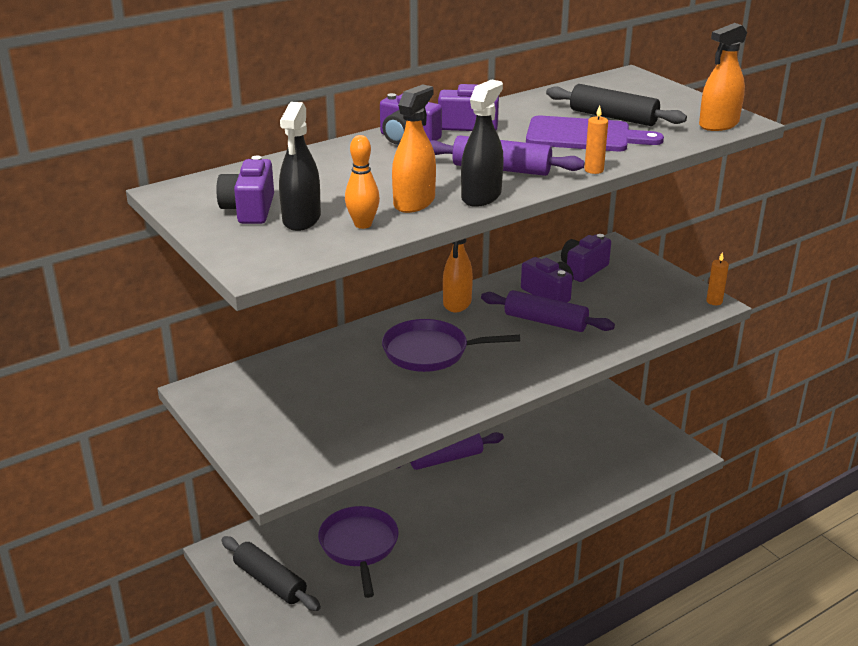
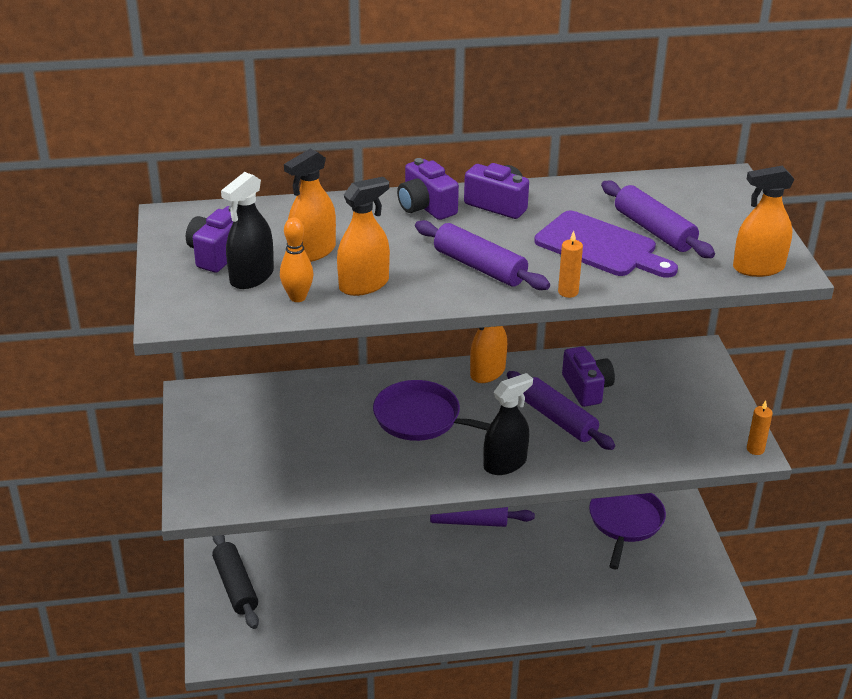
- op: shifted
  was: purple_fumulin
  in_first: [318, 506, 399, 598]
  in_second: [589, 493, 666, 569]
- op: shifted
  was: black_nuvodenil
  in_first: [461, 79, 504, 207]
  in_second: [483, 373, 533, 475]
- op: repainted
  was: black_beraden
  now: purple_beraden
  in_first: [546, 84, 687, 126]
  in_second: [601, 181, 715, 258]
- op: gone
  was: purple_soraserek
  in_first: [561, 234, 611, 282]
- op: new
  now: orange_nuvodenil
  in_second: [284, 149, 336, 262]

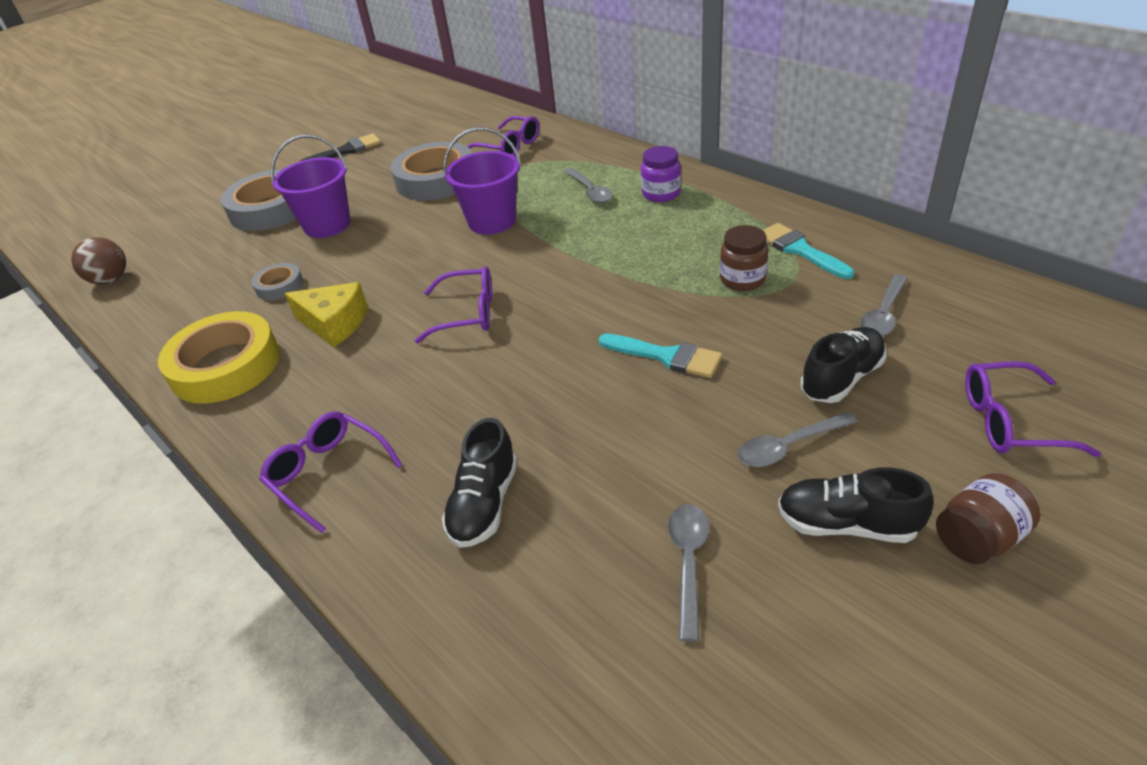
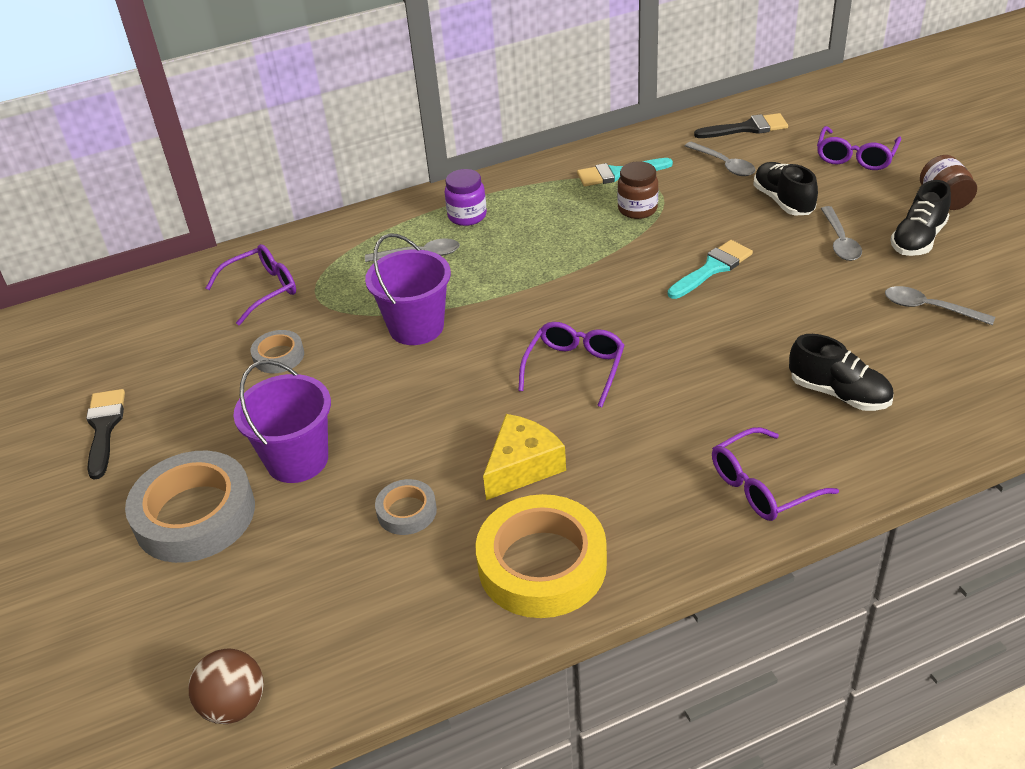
- op: scaled
  was: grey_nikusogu
  in_first: [391, 142, 472, 201]
  in_second: [250, 330, 304, 373]
  ratio: 0.49
- op: new
  now: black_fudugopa
  in_second: [694, 113, 788, 138]

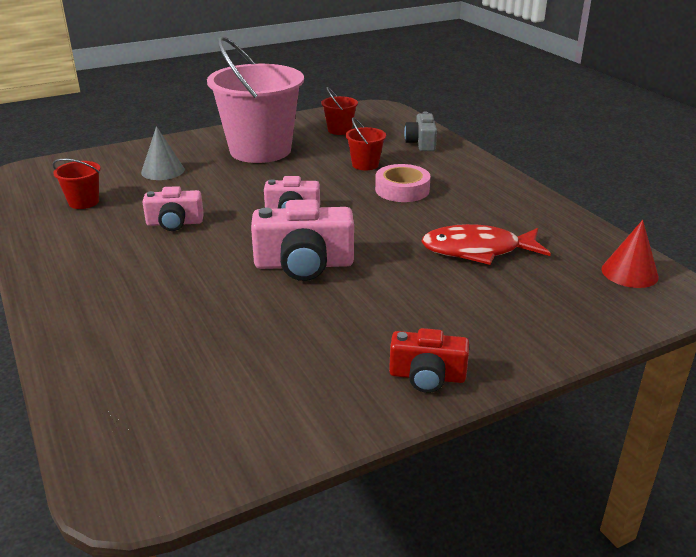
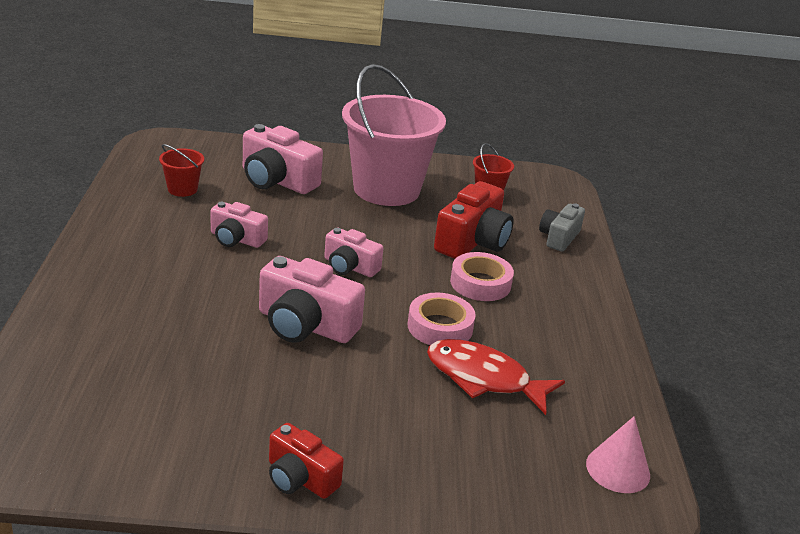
- op: swapped
  was: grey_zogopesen
  now: pink_soraserek
  in_first: [141, 126, 185, 180]
  in_second: [243, 124, 323, 194]
- op: swapped
  was: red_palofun
  now: red_soraserek
  in_first: [346, 117, 386, 170]
  in_second: [434, 181, 513, 259]
- op: repainted
  was: red_zogopesen
  now: pink_zogopesen
  in_first: [601, 220, 659, 288]
  in_second: [586, 416, 650, 493]
- op: new
  now: pink_nikusogu
  in_second: [408, 293, 476, 345]

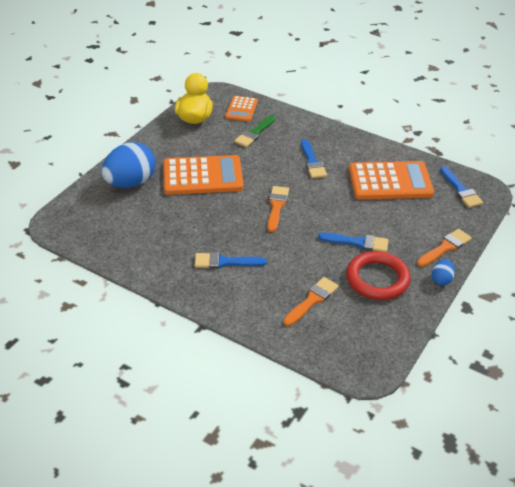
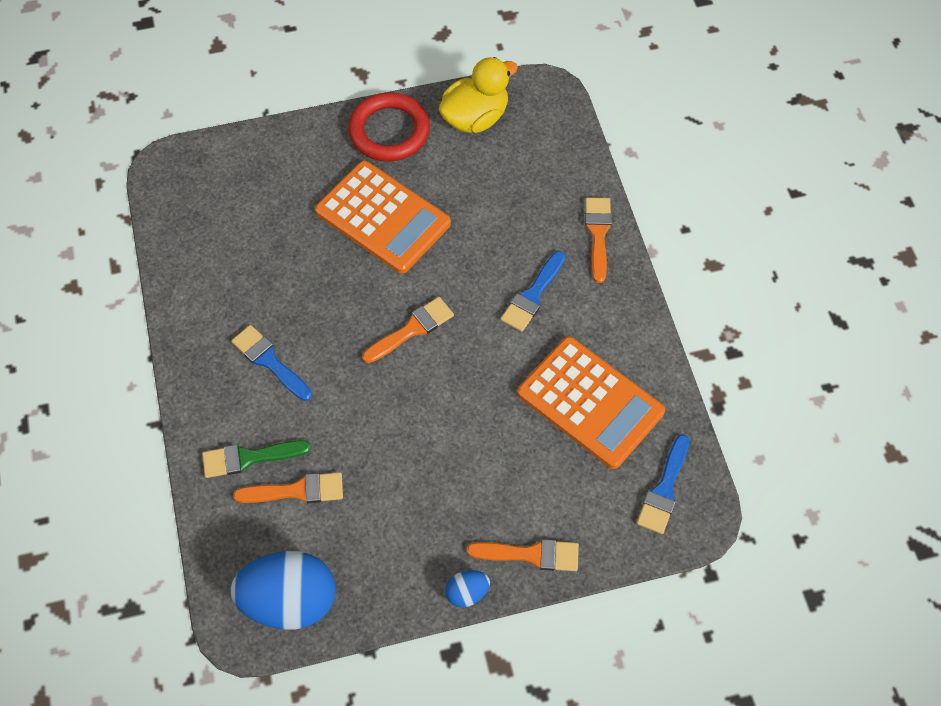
- op: shifted
  was: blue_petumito
  in_first: [102, 142, 156, 188]
  in_second: [230, 551, 336, 630]
- op: gone
  was: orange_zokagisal
  in_first: [225, 96, 258, 122]
- op: shifted
  was: green_fudugopa
  in_first: [234, 115, 276, 147]
  in_second: [202, 440, 311, 478]
- op: gone
  was: blue_fudugopa
  in_first: [318, 233, 389, 252]
- op: shifted
  was: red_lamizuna
  in_first: [346, 251, 411, 300]
  in_second: [348, 92, 430, 162]
- op: new
  now: orange_fudugopa
  in_second: [585, 197, 612, 283]

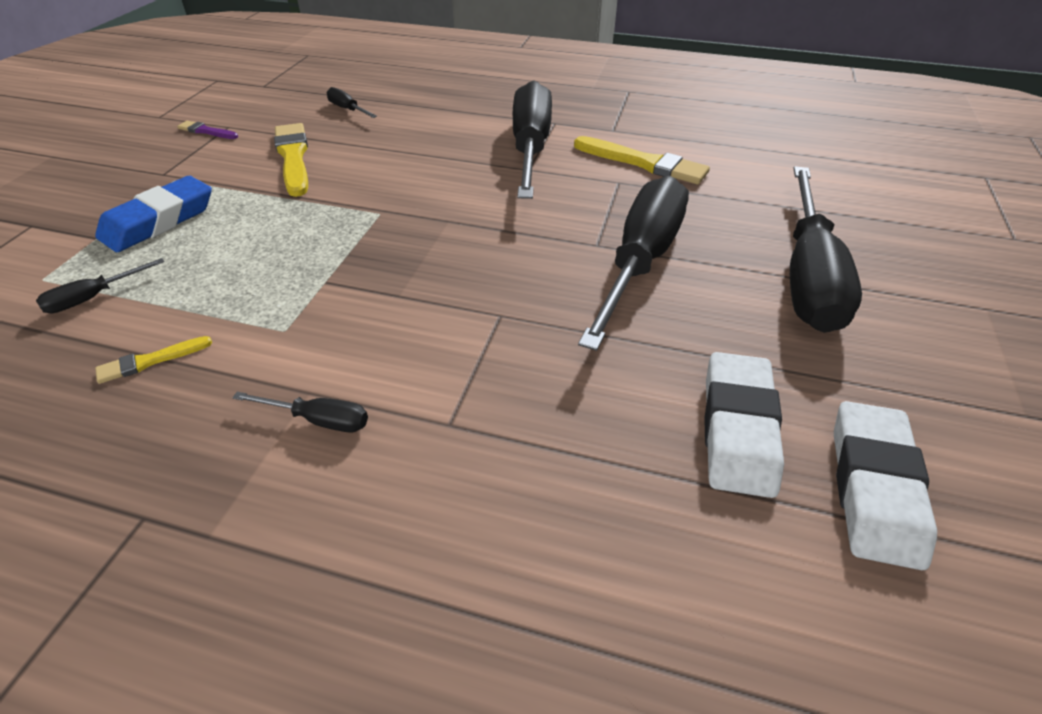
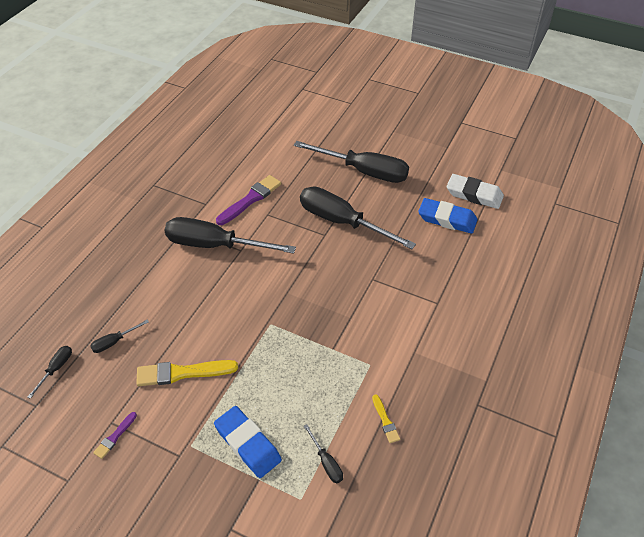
- op: shifted
  was: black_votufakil
  in_first: [232, 392, 368, 432]
  in_second: [28, 346, 72, 399]
- op: repainted
  was: yellow_fudugopa
  now: purple_fudugopa
  in_first: [574, 136, 710, 184]
  in_second: [216, 175, 281, 225]
- op: repainted
  was: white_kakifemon
  now: blue_kakifemon
  in_first: [704, 352, 784, 498]
  in_second: [418, 198, 478, 234]

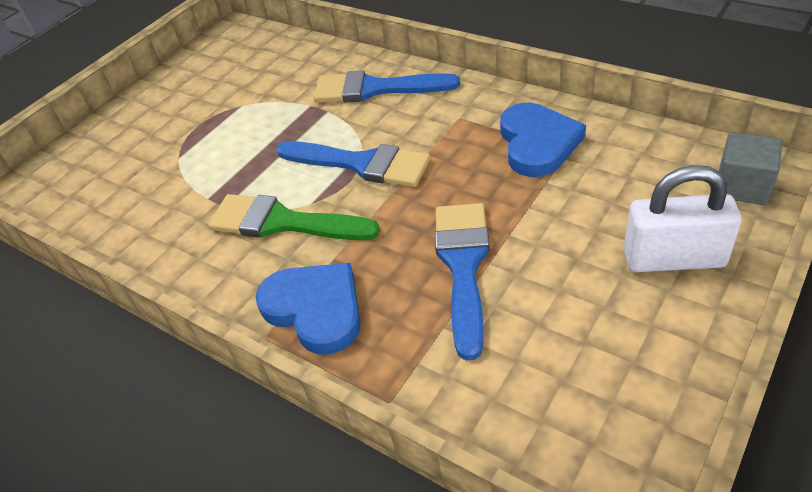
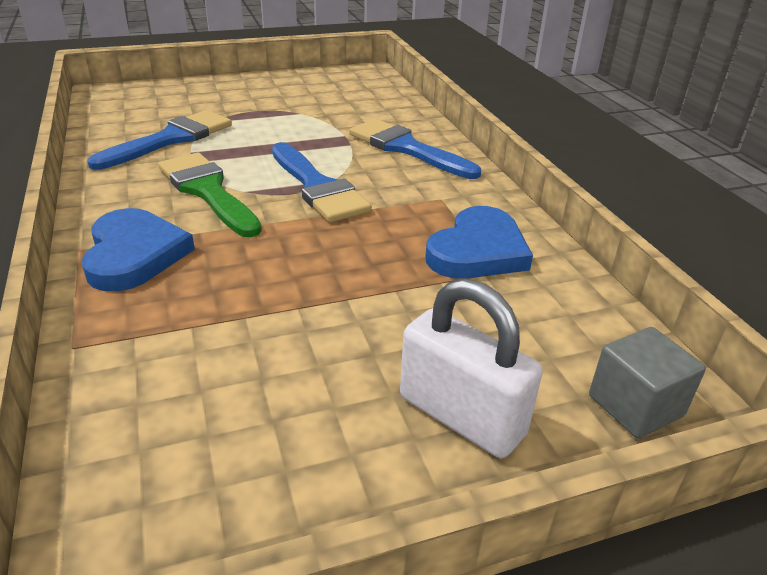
- op: shifted
  was: blue_fudugopa
  in_first: [435, 203, 490, 360]
  in_second: [87, 110, 232, 170]

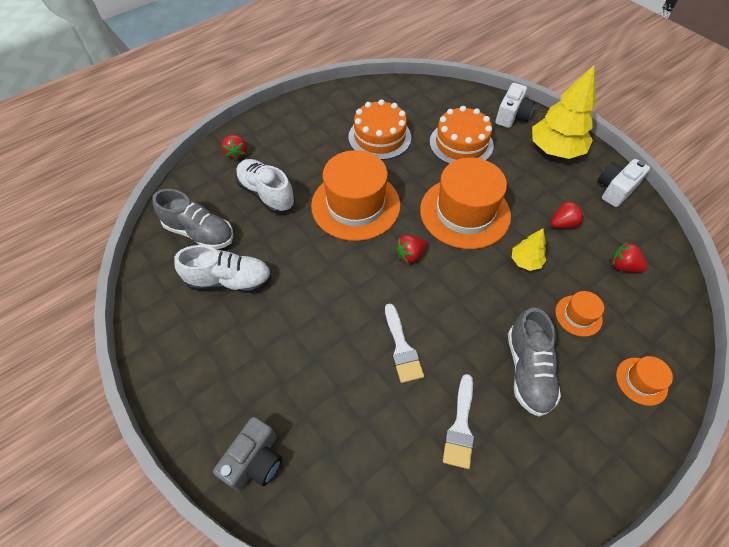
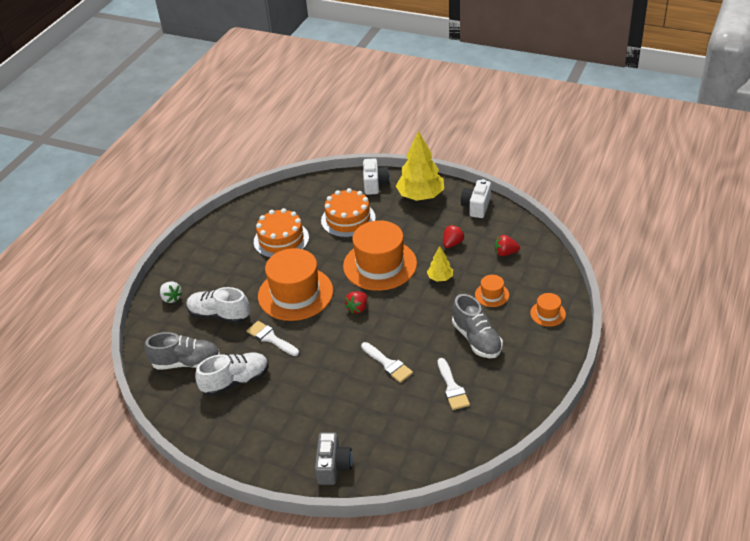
- op: repainted
  was: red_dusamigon
  now: white_dusamigon
  in_first: [222, 135, 247, 160]
  in_second: [160, 281, 182, 303]
- op: new
  now: white_fudugopa
  in_second: [247, 321, 299, 356]

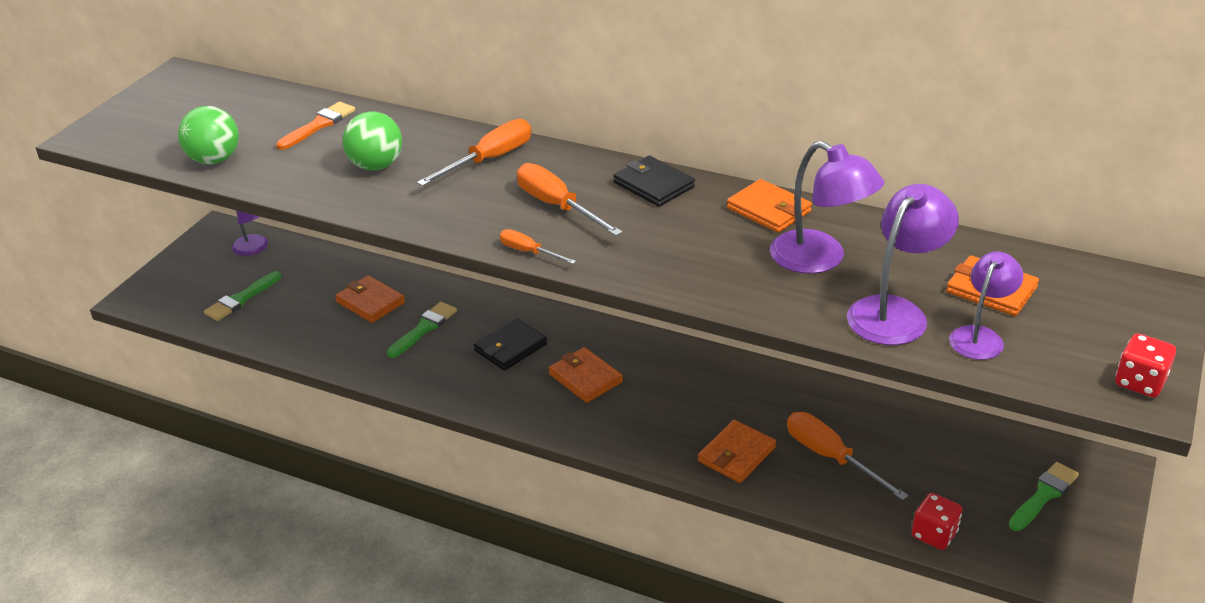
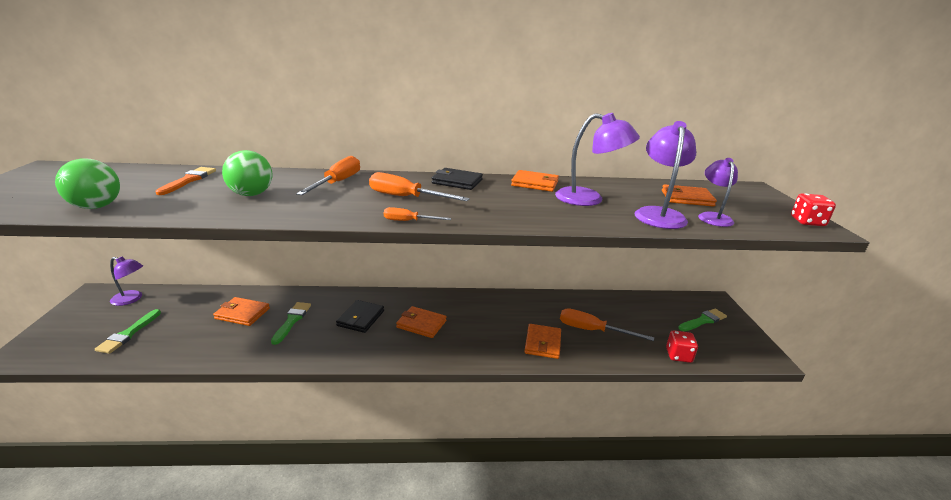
- op: rotated
  was: green_fudugopa
  in_first: [1009, 462, 1079, 531]
  in_second: [678, 309, 727, 331]
  clockwise: 45

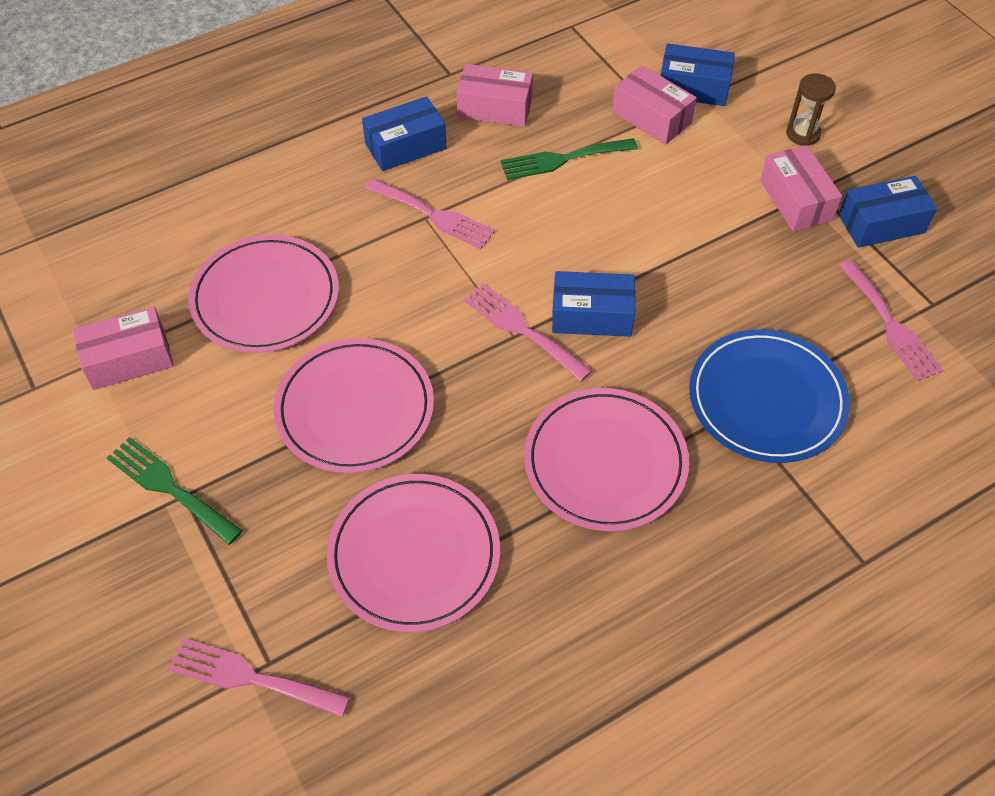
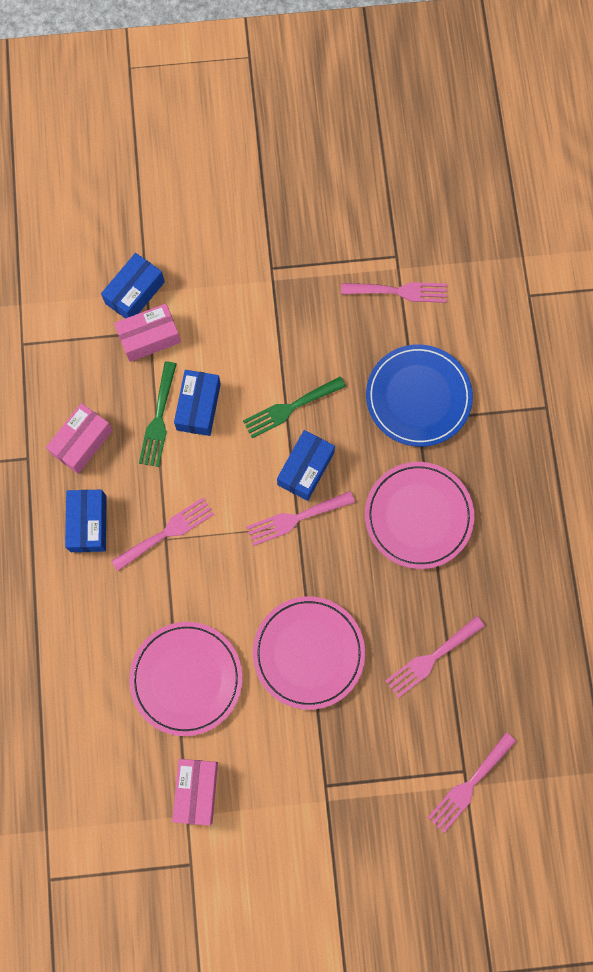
- op: shifted
  was: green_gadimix
  in_first: [107, 437, 243, 545]
  in_second: [243, 376, 346, 438]
- op: swapped
  was: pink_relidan
  now: pink_gadimix
  in_first: [327, 474, 500, 632]
  in_second: [385, 616, 485, 698]
- op: gone
  was: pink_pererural
  in_first: [760, 145, 842, 231]
- op: gone
  was: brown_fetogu
  in_first: [786, 73, 836, 146]
- op: shifted
  was: blue_pererural
  in_first: [839, 176, 937, 248]
  in_second: [174, 370, 221, 436]

